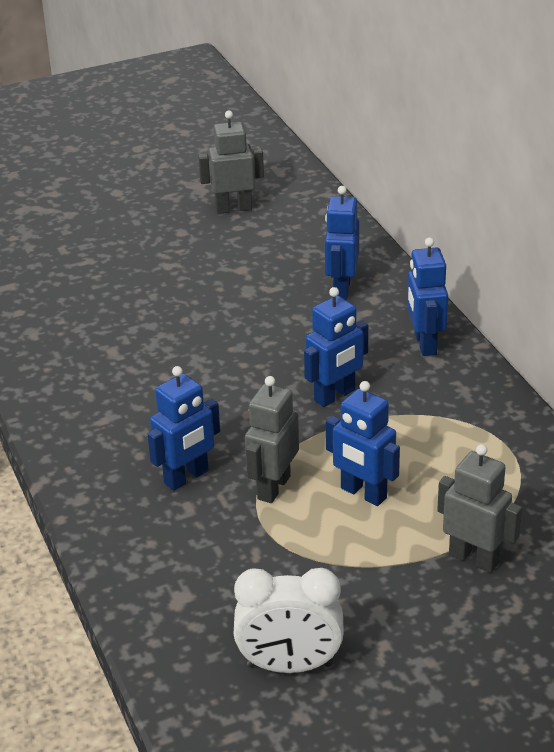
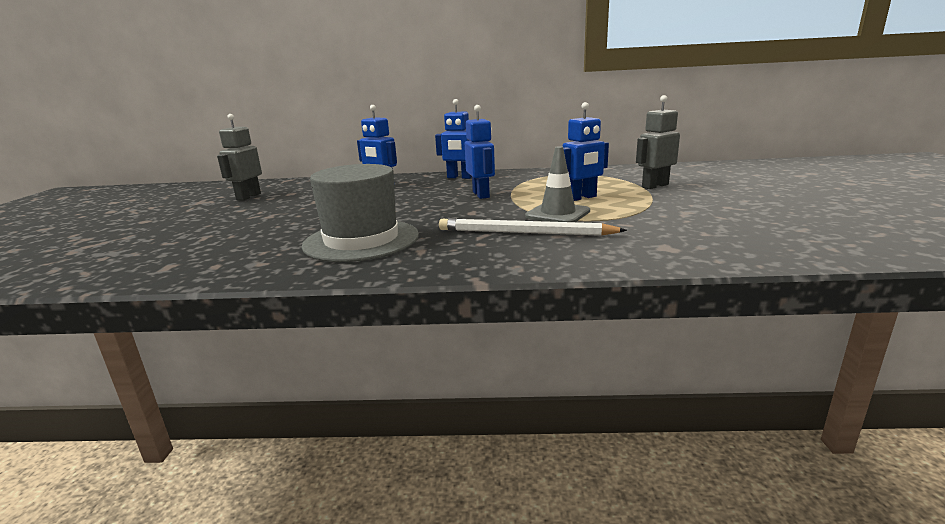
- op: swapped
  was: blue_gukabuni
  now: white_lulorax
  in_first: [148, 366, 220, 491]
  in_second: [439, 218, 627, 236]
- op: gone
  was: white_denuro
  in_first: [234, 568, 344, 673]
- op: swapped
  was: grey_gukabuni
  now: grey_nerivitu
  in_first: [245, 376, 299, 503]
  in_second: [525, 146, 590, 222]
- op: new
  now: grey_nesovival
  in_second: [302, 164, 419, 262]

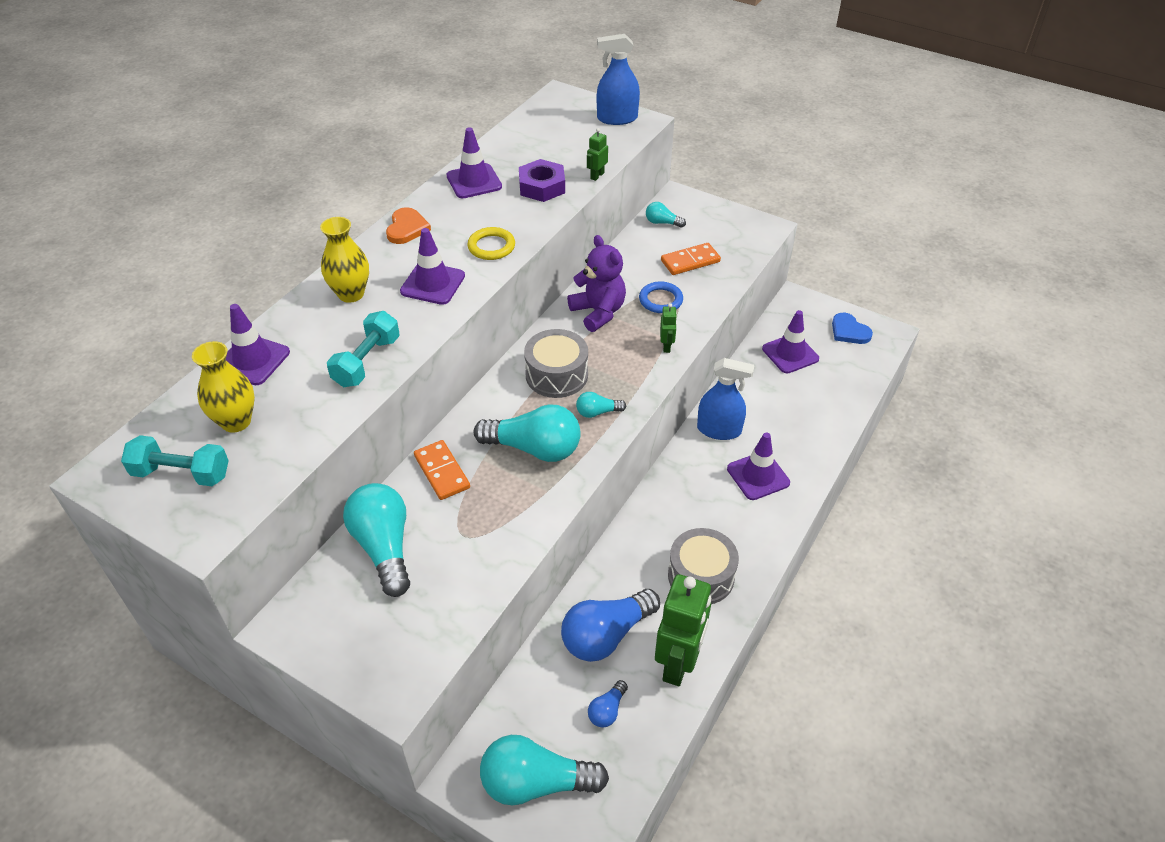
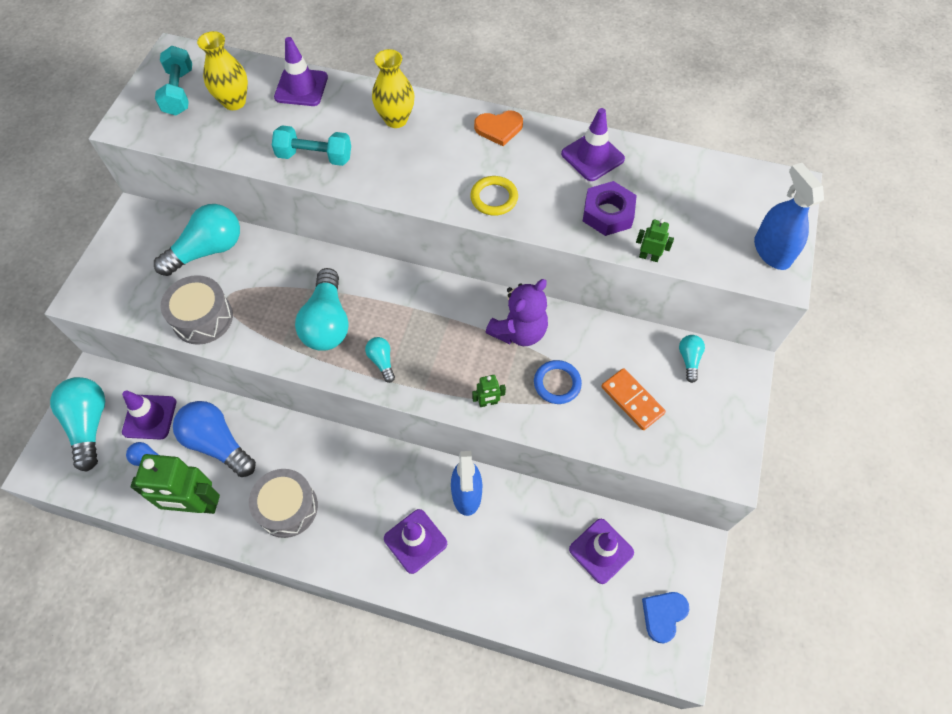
- op: shifted
  was: purple_nerivitu
  in_first: [400, 228, 465, 305]
  in_second: [122, 390, 176, 440]
- op: gone
  was: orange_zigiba
  in_first: [414, 440, 470, 500]
- op: shifted
  was: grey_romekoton
  in_first: [524, 329, 588, 398]
  in_second: [161, 275, 233, 345]

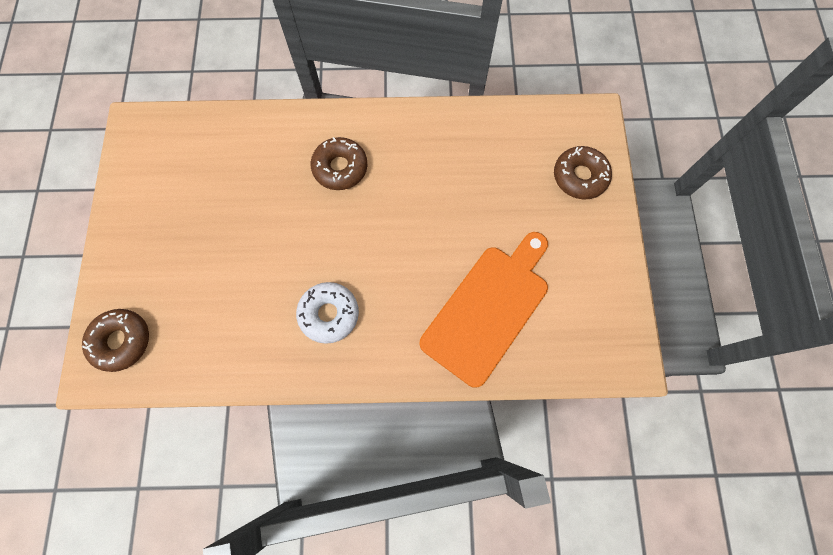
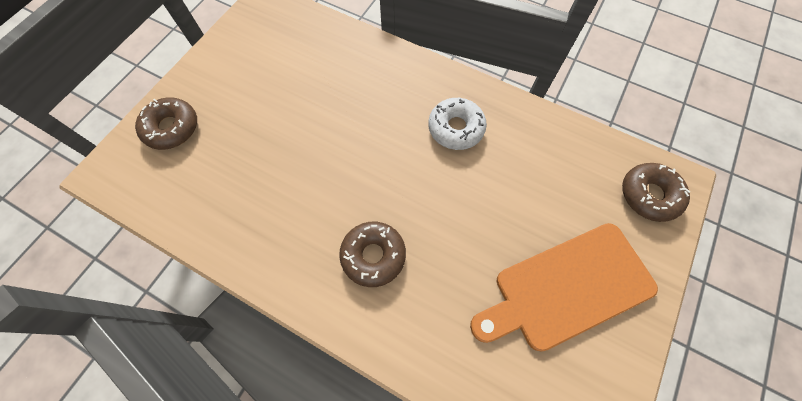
- op: shifted
  was: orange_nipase
  in_first: [420, 232, 548, 388]
  in_second: [470, 223, 658, 351]

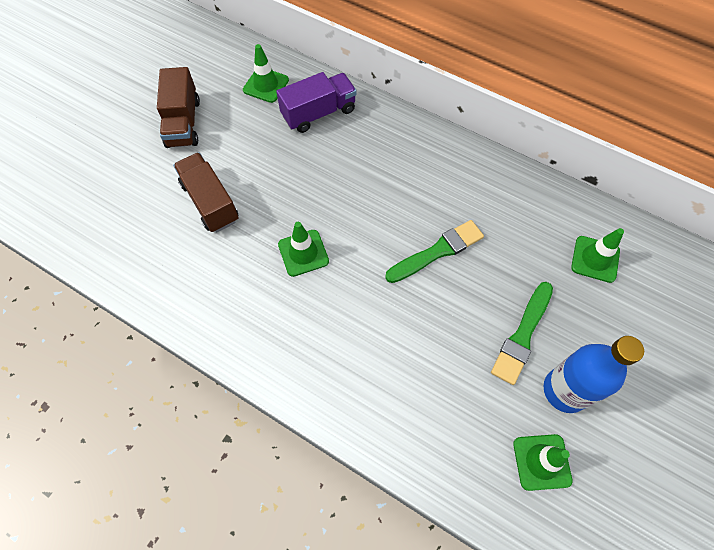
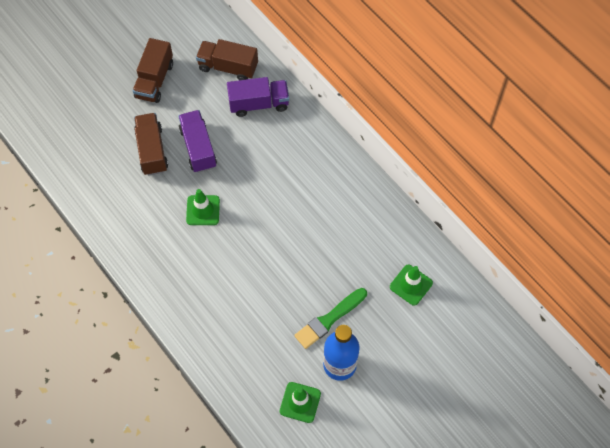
- op: swapped
  was: green_nerivitu
  now: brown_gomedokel
  in_first: [243, 44, 289, 103]
  in_second: [196, 39, 258, 80]
- op: gone
  was: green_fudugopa
  in_first: [385, 220, 484, 283]
- op: new
  now: purple_gomedokel
  in_second: [178, 110, 217, 173]

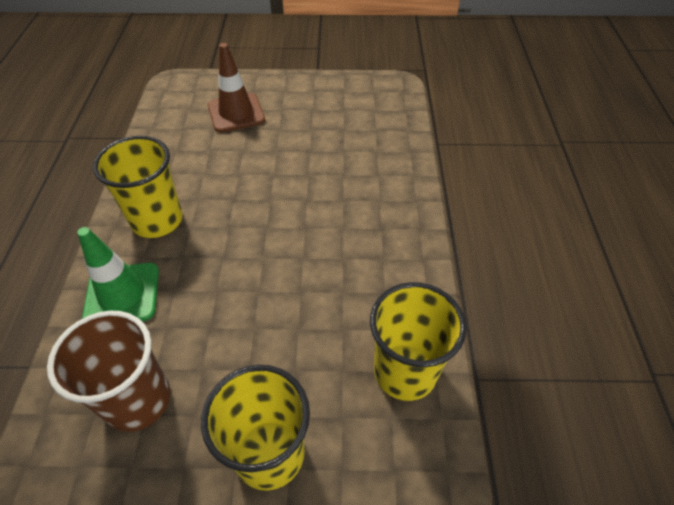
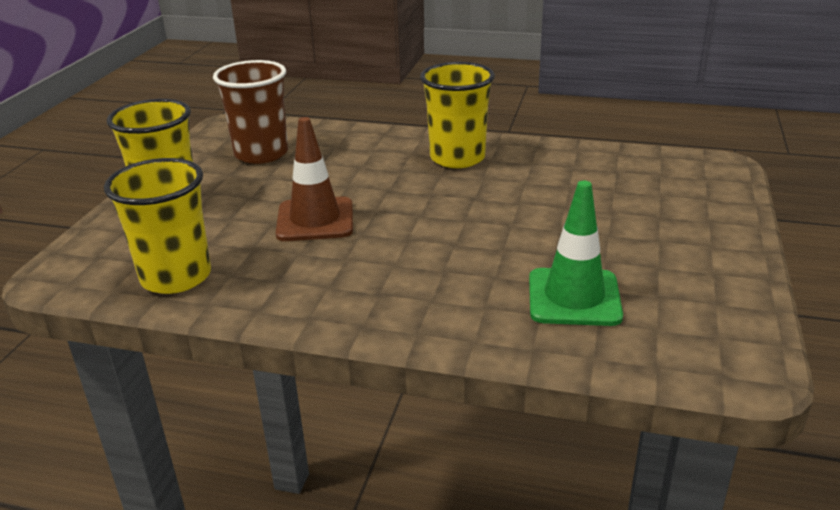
- op: shifted
  was: green_nerivitu
  in_first: [77, 227, 159, 321]
  in_second: [529, 181, 623, 326]
- op: shifted
  was: brown_nerivitu
  in_first: [208, 43, 265, 133]
  in_second: [276, 117, 353, 241]

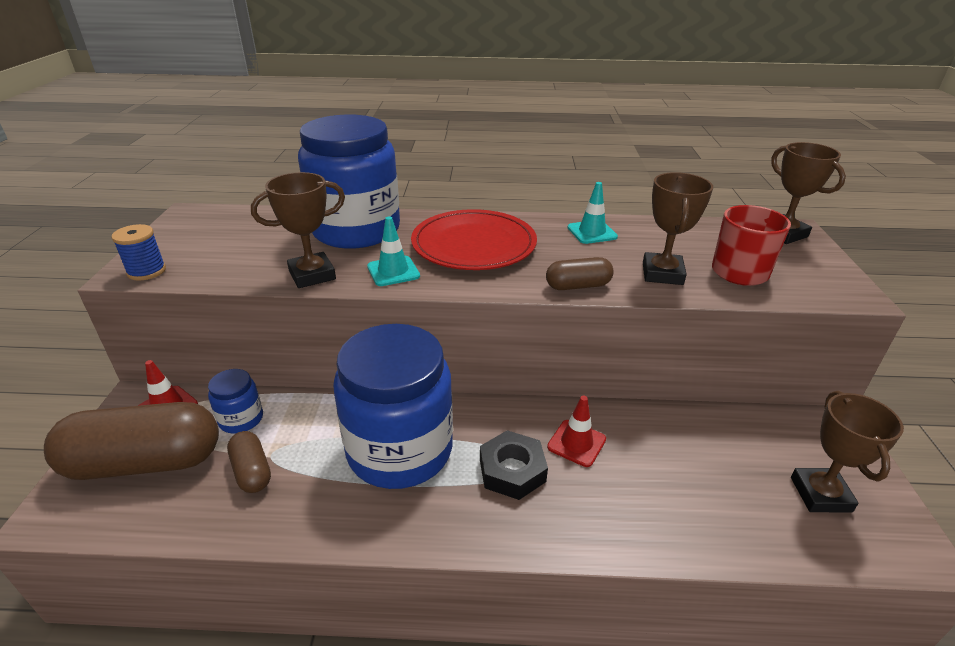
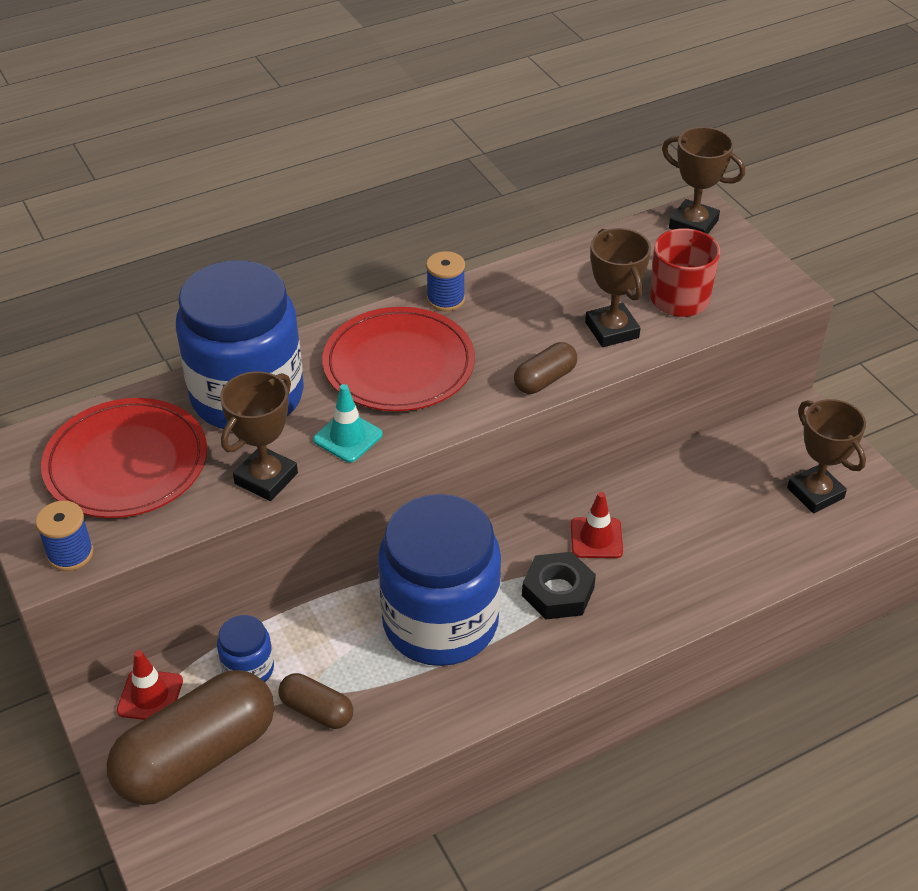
- op: gone
  was: turquoise_nerivitu
  in_first: [567, 182, 618, 244]
- op: new
  now: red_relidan
  in_second: [41, 398, 207, 518]
- op: new
  now: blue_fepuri
  in_second: [426, 251, 465, 311]

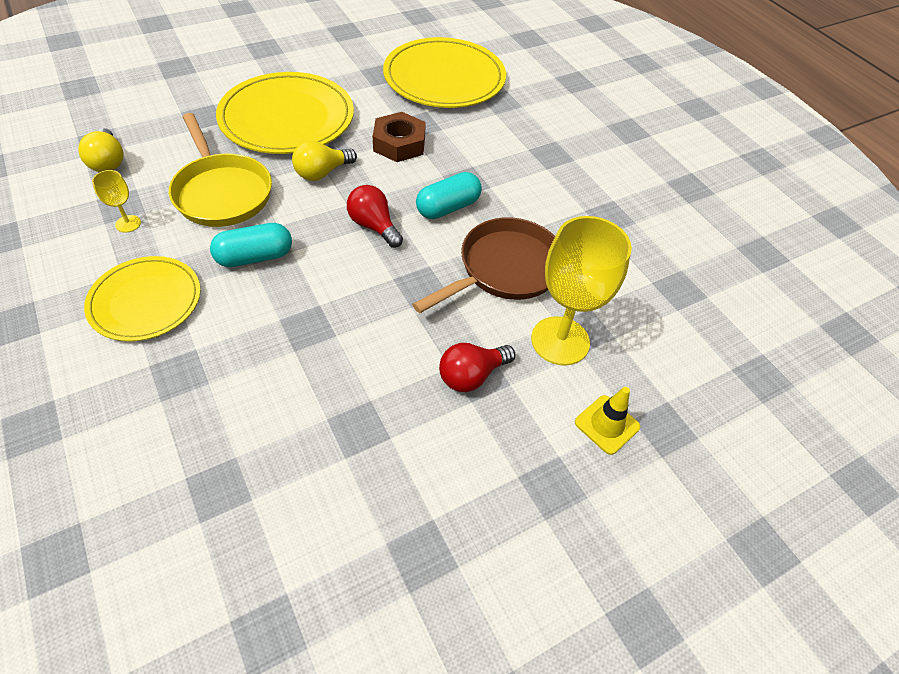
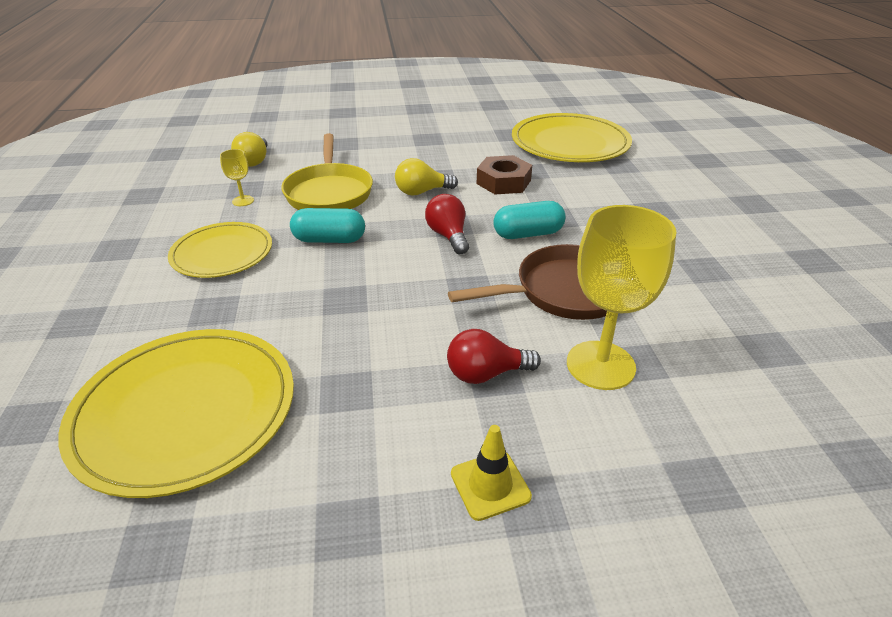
- op: shifted
  was: yellow_relidan
  in_first: [216, 72, 354, 154]
  in_second: [58, 329, 294, 498]
- op: shifted
  was: yellow_nerivitu
  in_first: [575, 387, 640, 455]
  in_second: [451, 425, 532, 521]

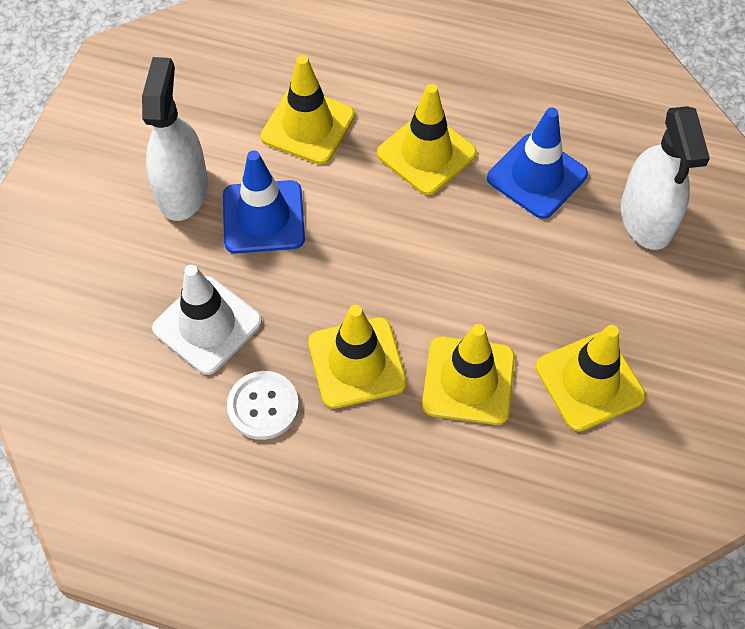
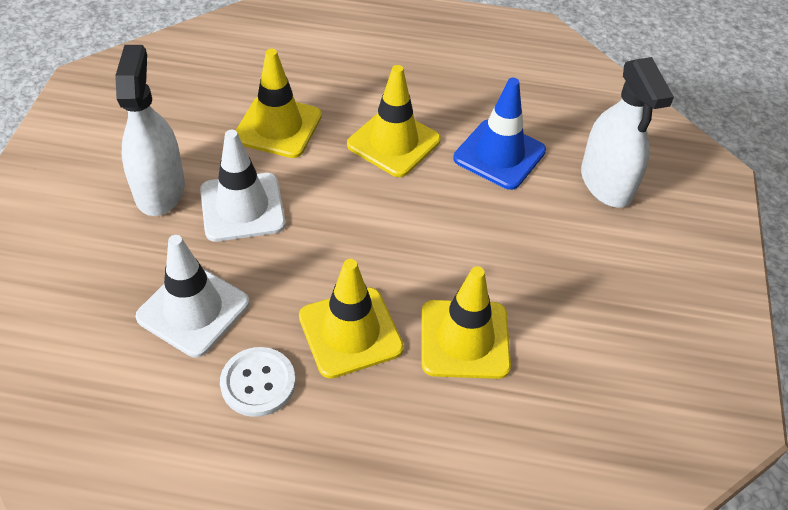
- op: repainted
  was: blue_nerivitu
  now: white_nerivitu
  in_first: [223, 150, 305, 253]
  in_second: [200, 130, 285, 242]
- op: gone
  was: yellow_nerivitu
  in_first: [536, 325, 646, 432]

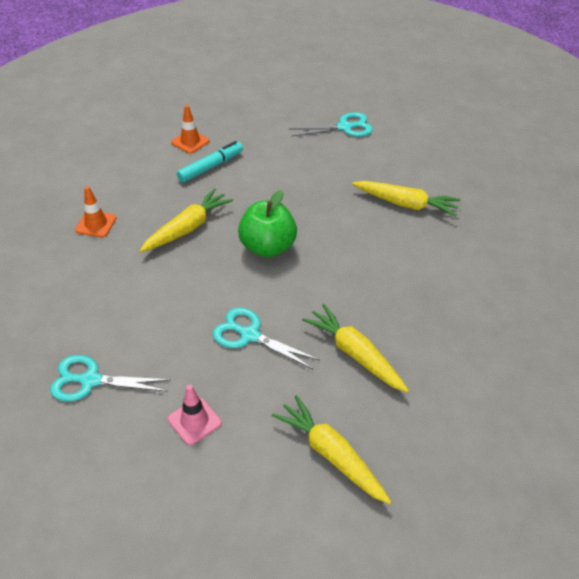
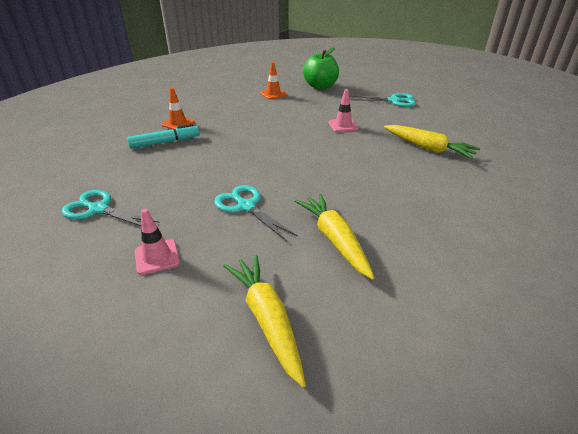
- op: gone
  was: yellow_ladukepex
  in_first: [140, 188, 233, 252]
- op: shifted
  was: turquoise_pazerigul
  in_first: [177, 141, 243, 182]
  in_second: [127, 124, 199, 149]
- op: shifted
  was: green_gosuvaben
  in_first: [238, 190, 297, 258]
  in_second: [303, 47, 339, 90]
- op: new
  now: pink_nerivitu
  in_second: [328, 89, 359, 132]

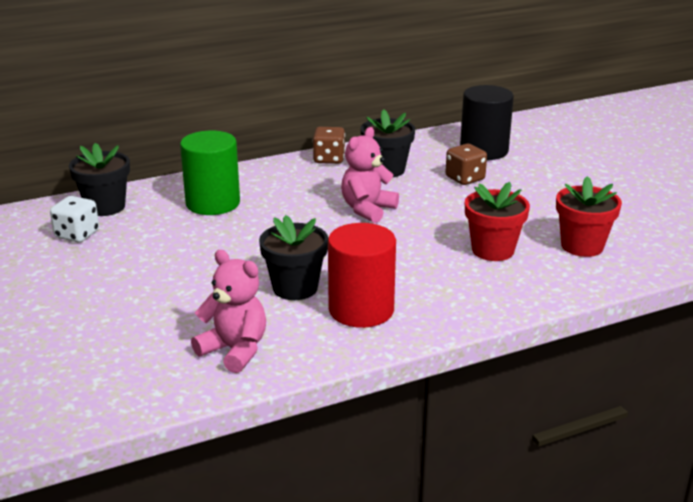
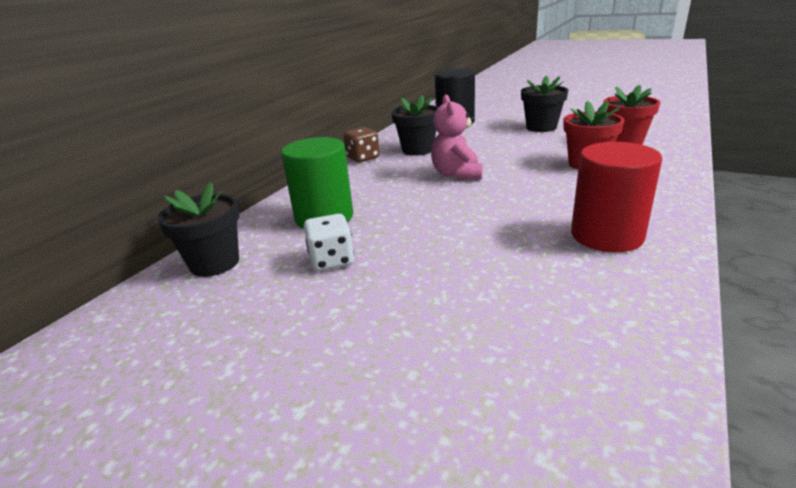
- op: shifted
  was: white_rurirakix
  in_first: [50, 196, 99, 242]
  in_second: [304, 214, 354, 271]
- op: gone
  was: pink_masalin
  in_first: [191, 250, 266, 373]
- op: shifted
  was: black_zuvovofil
  in_first: [259, 215, 328, 300]
  in_second: [521, 76, 568, 132]
- op: gone
  was: brown_rurirakix
  in_first: [445, 144, 487, 185]

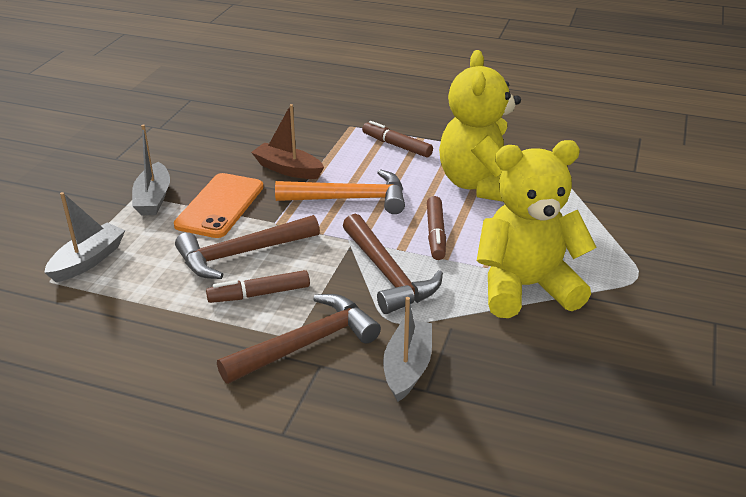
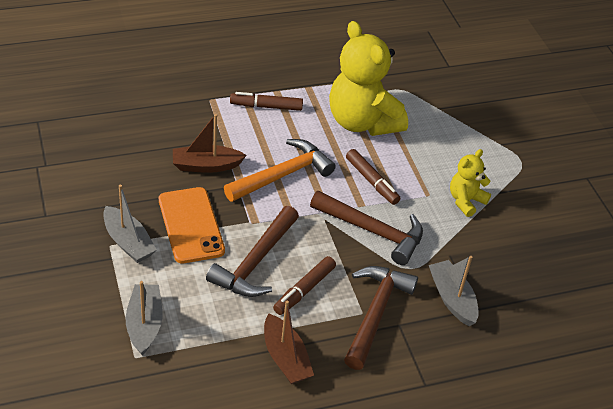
- op: scaled
  was: yellow_masalin
  in_first: [477, 140, 597, 318]
  in_second: [450, 149, 491, 217]
  ratio: 0.5
- op: new
  now: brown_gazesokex
  in_second: [264, 301, 314, 384]

